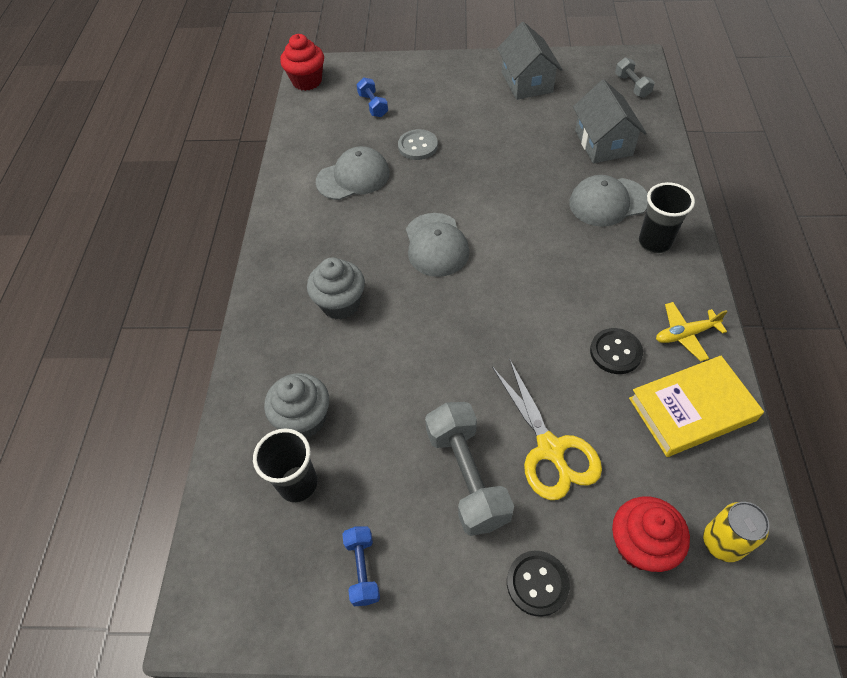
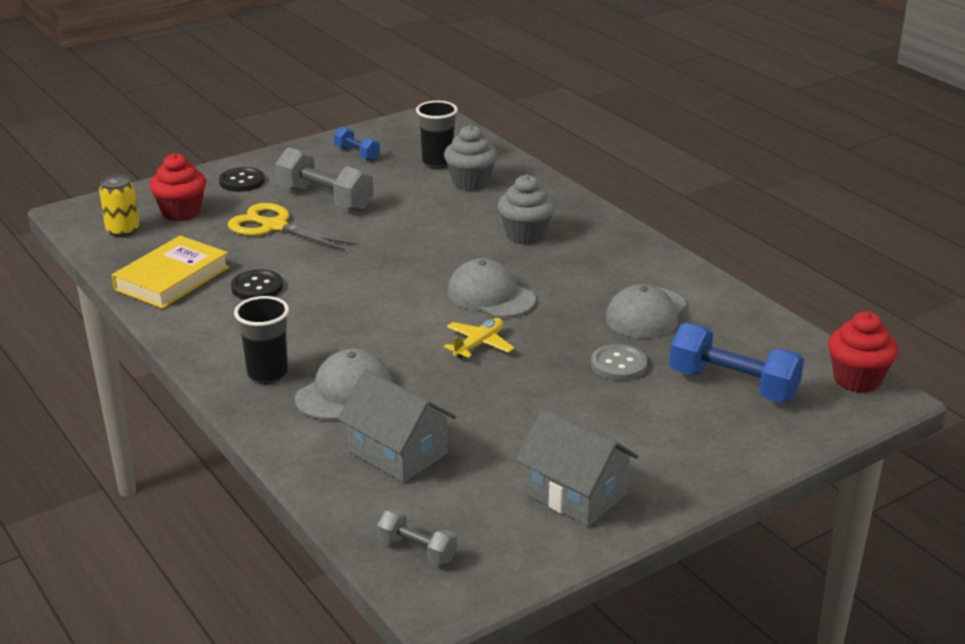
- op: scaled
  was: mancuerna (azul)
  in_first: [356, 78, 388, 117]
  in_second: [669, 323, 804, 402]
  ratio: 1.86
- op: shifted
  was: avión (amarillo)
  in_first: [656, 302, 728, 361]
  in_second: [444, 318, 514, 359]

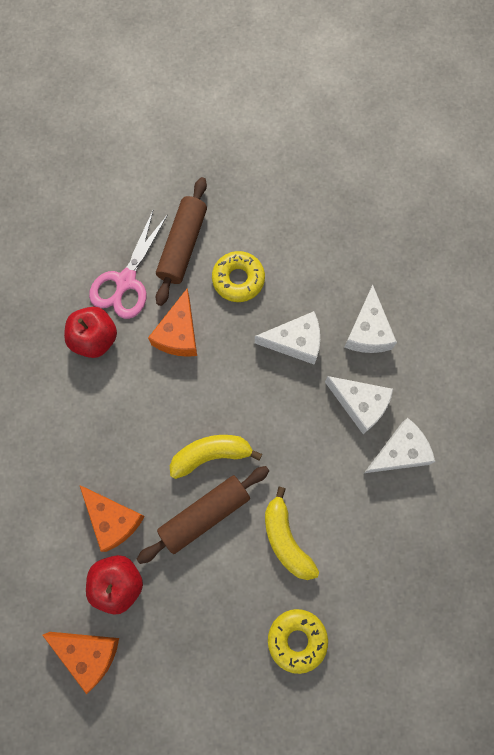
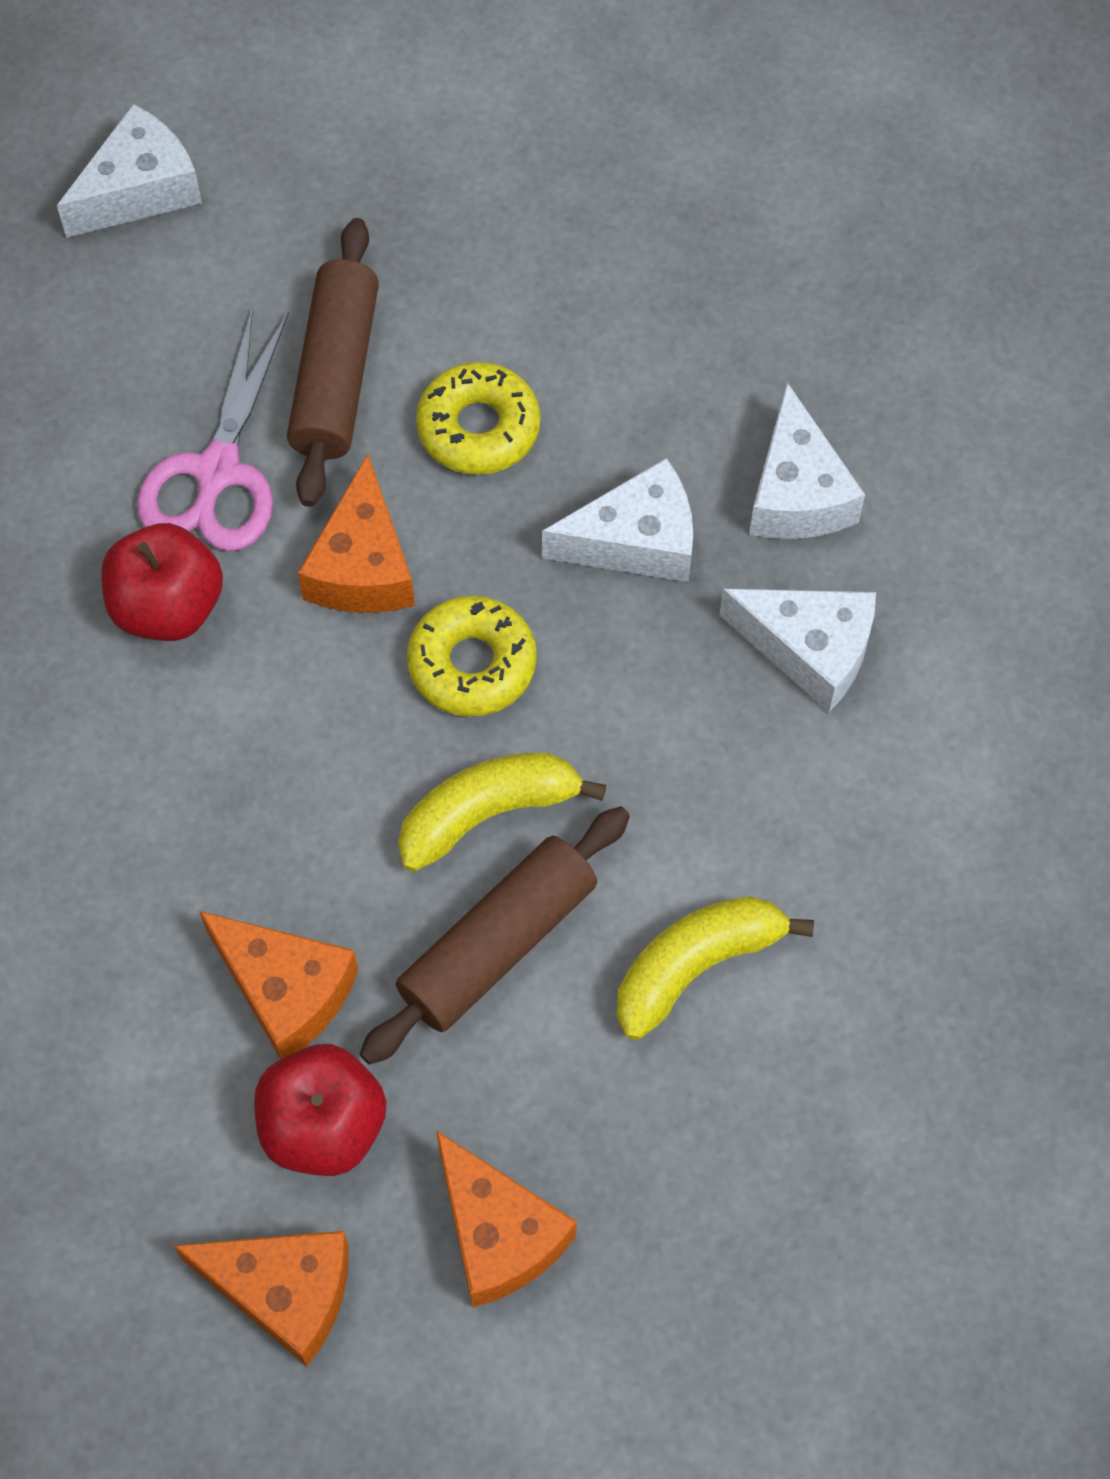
- op: shifted
  was: queso (blanco)
  in_first: [364, 418, 435, 473]
  in_second: [57, 104, 202, 238]
- op: rotated
  was: plátano (amarillo)
  in_first: [265, 486, 319, 580]
  in_second: [617, 896, 814, 1040]
  clockwise: 90
- op: shifted
  was: rosquilla (amarillo)
  in_first: [268, 609, 328, 674]
  in_second: [407, 596, 537, 717]
- op: new
  now: queso (naranja)
  in_second: [436, 1130, 577, 1308]

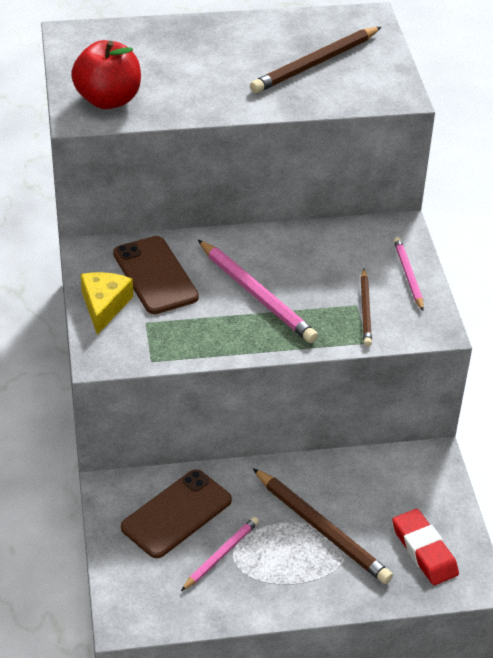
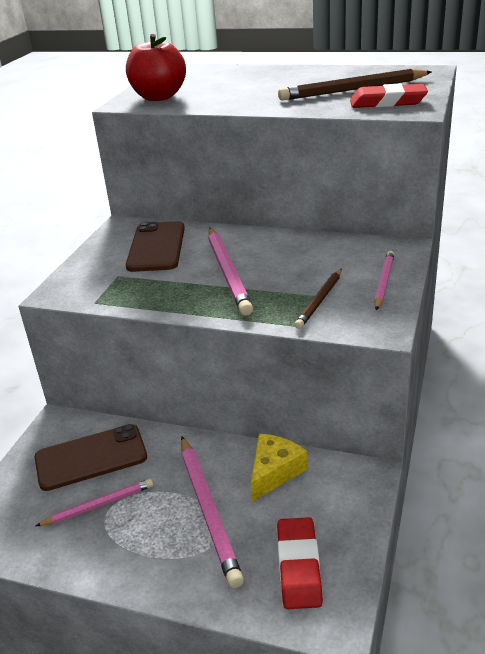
- op: shifted
  was: queso (amarillo)
  in_first: [81, 272, 133, 335]
  in_second: [251, 434, 308, 502]
- op: repainted
  was: lápiz (marrón)
  now: lápiz (rosa)
  in_first: [253, 468, 393, 584]
  in_second: [181, 436, 244, 588]
- op: new
  now: goma de borrar (rojo)
  in_second: [350, 83, 428, 108]

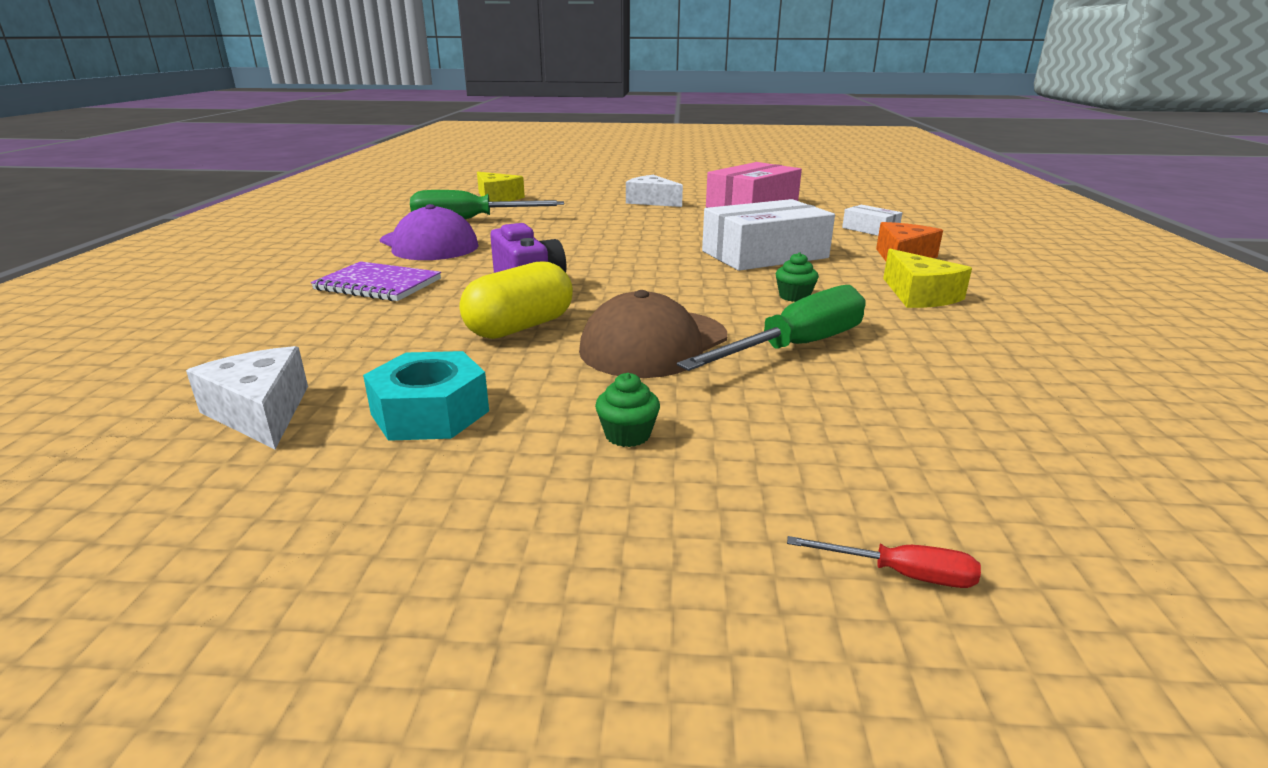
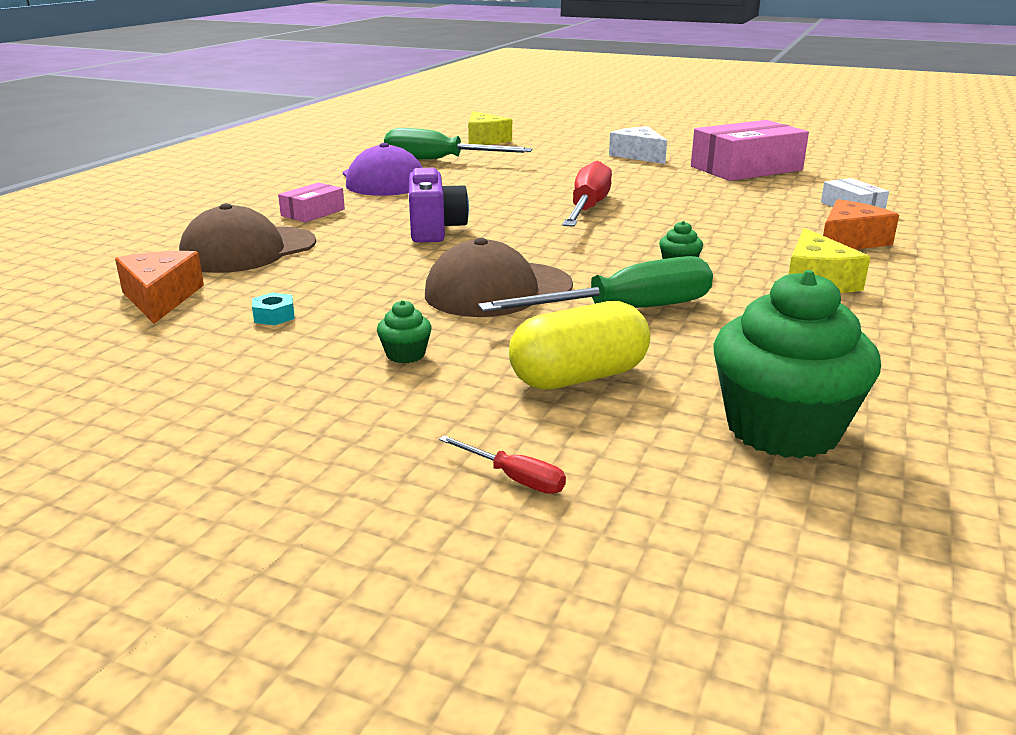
- op: gone
  was: caja (blanco)
  in_first: [702, 199, 835, 271]
- op: swapped
  was: cuaderno (morado)
  now: caja (rosa)
  in_first: [311, 261, 441, 301]
  in_second: [278, 182, 345, 222]
- op: shifted
  was: cápsula (amarillo)
  in_first: [459, 261, 573, 339]
  in_second: [509, 301, 650, 390]
- op: repainted
  was: queso (blanco)
  now: queso (naranja)
  in_first: [186, 346, 308, 449]
  in_second: [115, 251, 204, 324]
- op: scaled
  was: tuerca (turquesa)
  in_first: [363, 351, 489, 441]
  in_second: [252, 293, 295, 325]
  ratio: 0.47
- op: new
  now: destornillador (rojo)
  in_second: [562, 161, 612, 227]
- op: new
  now: gorra (marrón)
  in_second: [179, 203, 316, 273]
- op: new
  now: magdalena (verde)
  in_second: [713, 270, 881, 459]

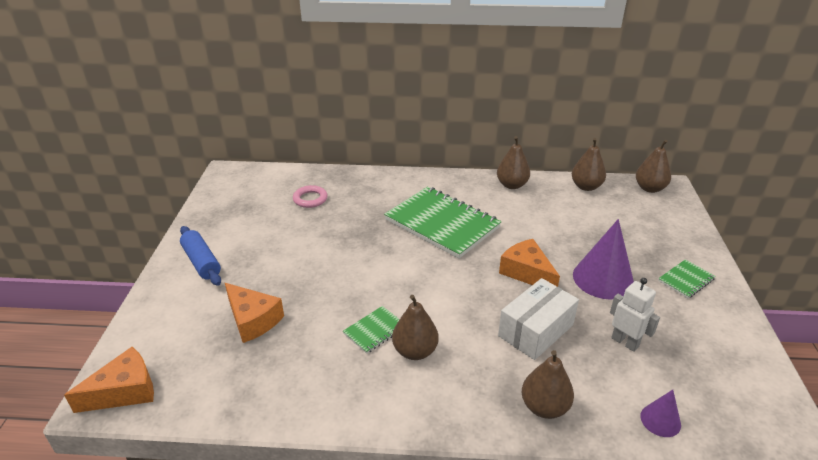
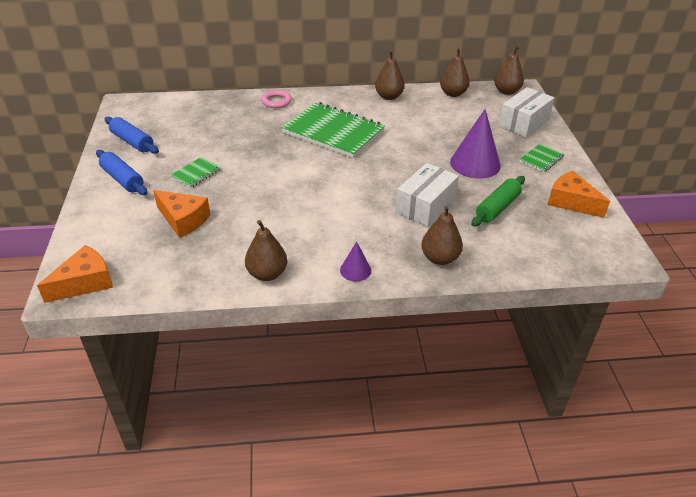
- op: shifted
  was: anillo (rosa)
  in_first: [293, 185, 328, 208]
  in_second: [261, 90, 292, 108]
- op: shifted
  was: queso (naranja)
  in_first: [499, 239, 560, 287]
  in_second: [547, 171, 610, 218]
- op: swapped
  was: robot (blanco)
  now: rodillo (verde)
  in_first: [610, 278, 660, 352]
  in_second: [471, 176, 525, 227]
- op: shifted
  was: pera (marrón)
  in_first: [392, 295, 439, 360]
  in_second: [245, 220, 287, 281]
- op: shifted
  was: cuaderno (verde)
  in_first: [343, 306, 400, 354]
  in_second: [170, 157, 221, 188]
- op: shifted
  was: cono (morado)
  in_first: [640, 390, 681, 437]
  in_second: [340, 241, 371, 281]
- op: new
  now: caja (blanco)
  in_second: [498, 87, 555, 137]
- op: new
  now: rodillo (azul)
  in_second: [105, 116, 159, 154]

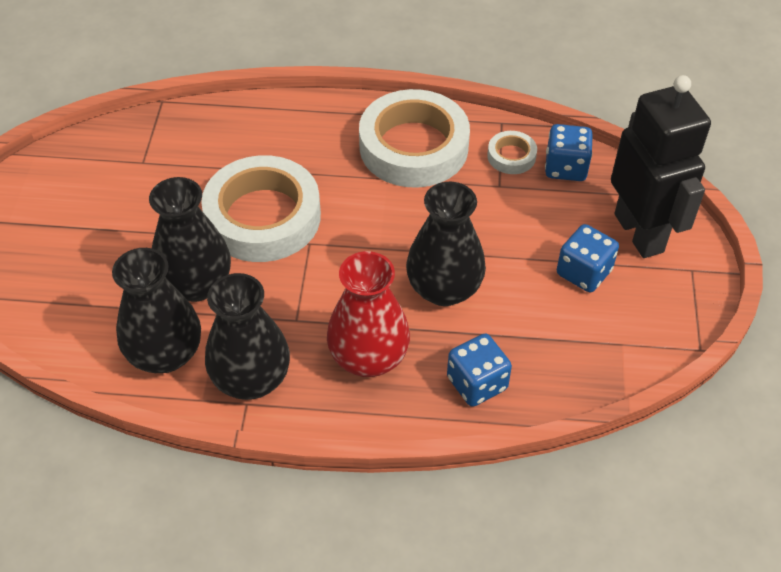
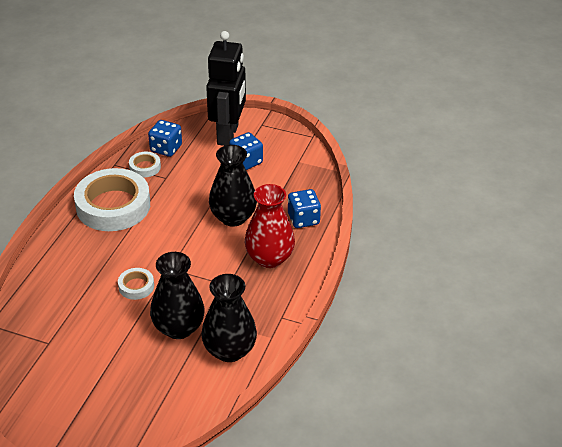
- op: rotated
  was: robot (negro)
  in_first: [611, 75, 711, 258]
  in_second: [206, 31, 246, 146]
  clockwise: 105
- op: scaled
  was: cinta adhesiva (blanco)
  in_first: [201, 155, 321, 262]
  in_second: [118, 268, 154, 300]
  ratio: 0.44
- op: gone
  was: florero (negro)
  in_first: [205, 273, 290, 400]

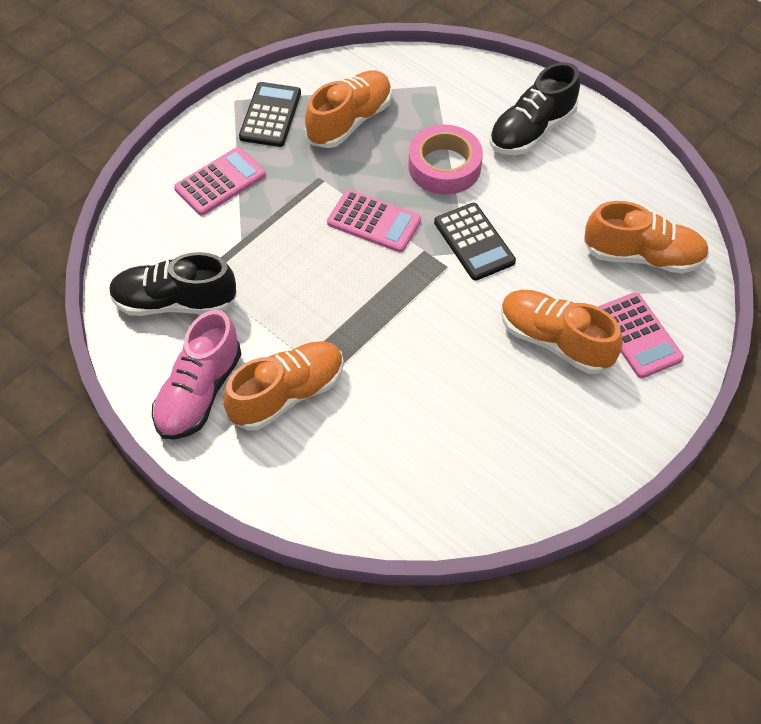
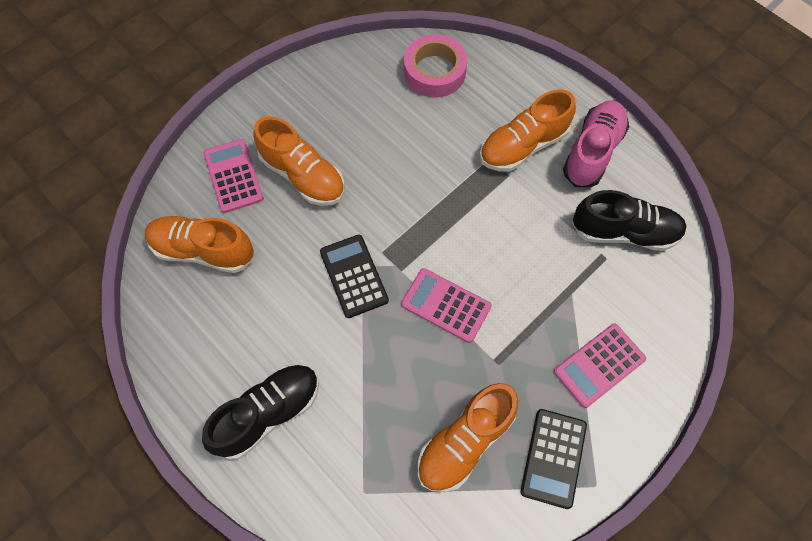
- op: shifted
  was: cinta adhesiva (rosa)
  in_first: [408, 125, 483, 195]
  in_second: [404, 34, 468, 98]

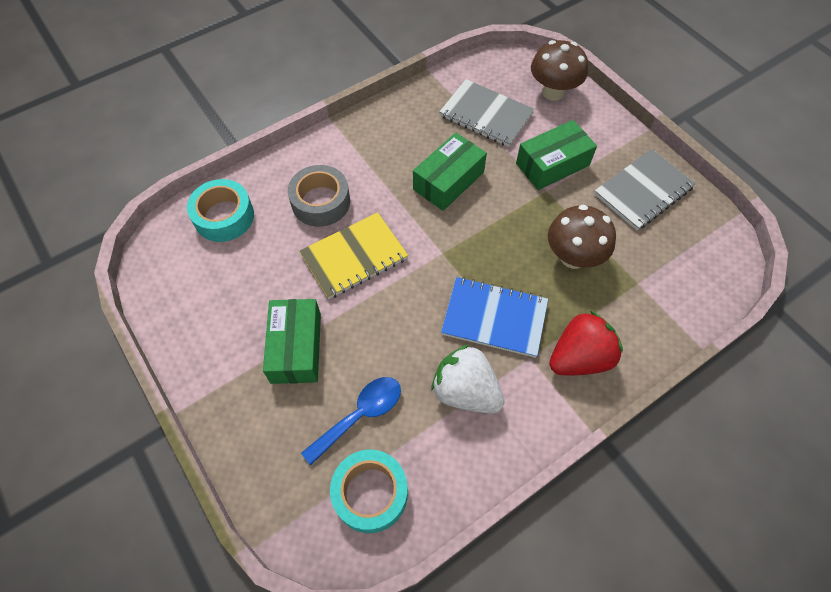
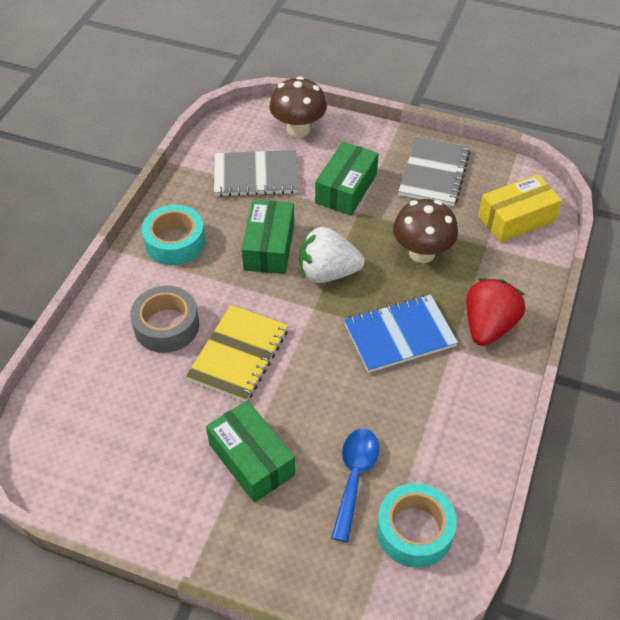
- op: shifted
  was: cinta adhesiva (turquesa)
  in_first: [187, 179, 254, 242]
  in_second: [142, 205, 205, 265]
- op: shifted
  was: fresa (blanco)
  in_first: [431, 344, 504, 413]
  in_second: [299, 227, 365, 283]
- op: new
  now: caja (amarillo)
  in_second: [478, 174, 562, 243]

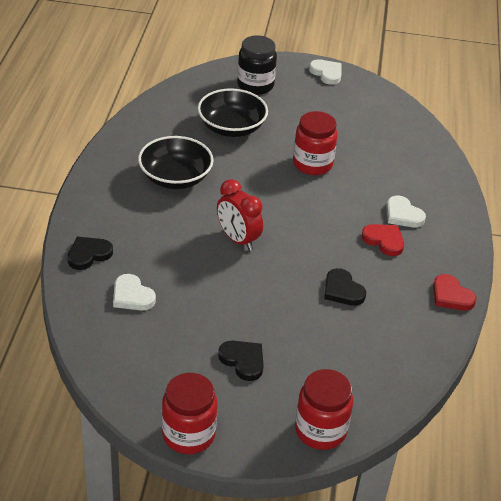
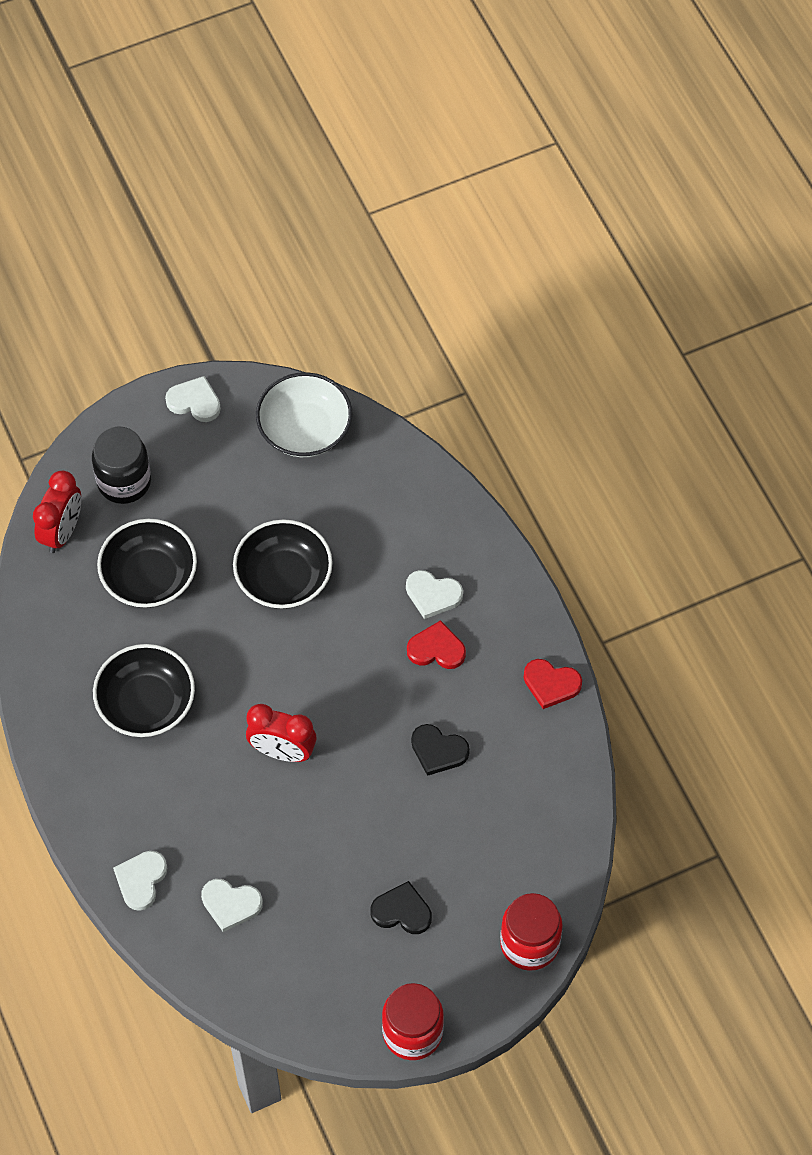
- op: swapped
  was: tarro (rojo)
  now: cuenco (negro)
  in_first: [293, 111, 338, 175]
  in_second: [233, 519, 333, 609]
- op: repainted
  was: corazón (negro)
  now: corazón (blanco)
  in_first: [67, 237, 113, 270]
  in_second: [113, 851, 167, 911]
- op: new
  now: cuenco (blanco)
  in_second: [256, 372, 352, 457]
- op: new
  now: despertador (rojo)
  in_second: [33, 471, 81, 553]

